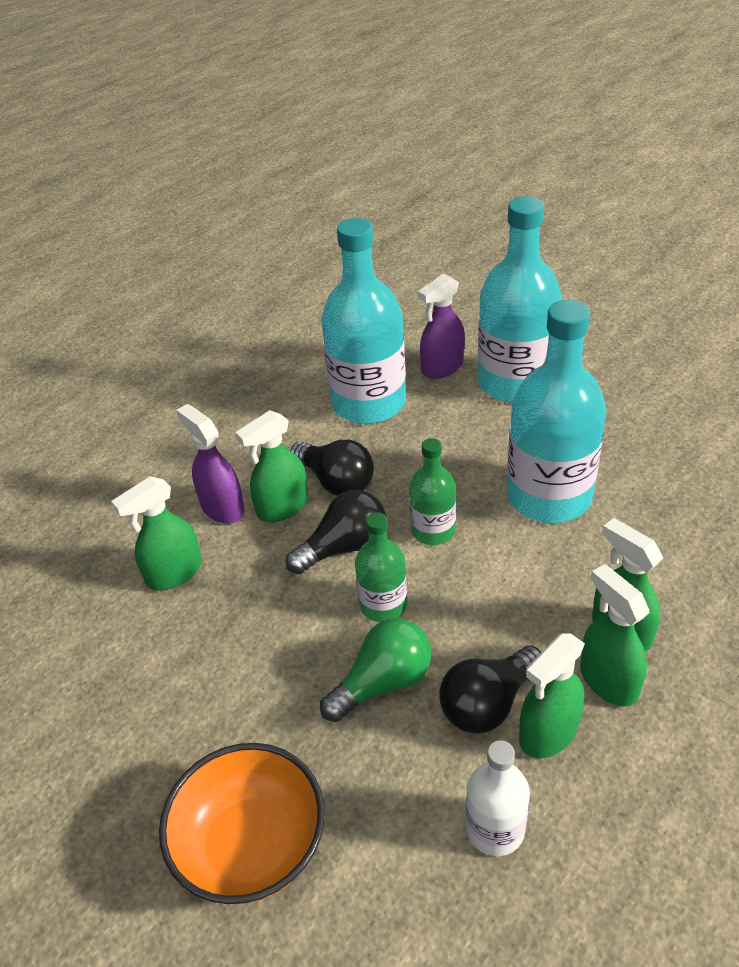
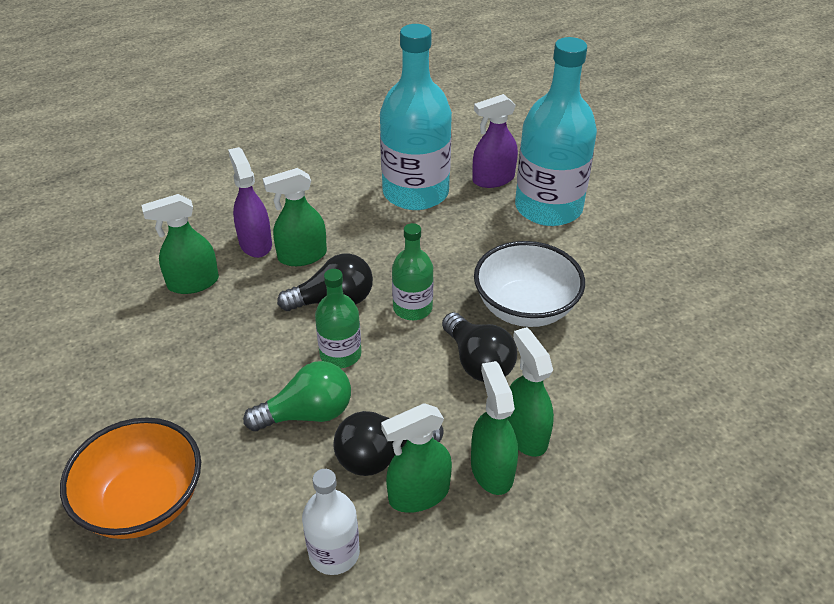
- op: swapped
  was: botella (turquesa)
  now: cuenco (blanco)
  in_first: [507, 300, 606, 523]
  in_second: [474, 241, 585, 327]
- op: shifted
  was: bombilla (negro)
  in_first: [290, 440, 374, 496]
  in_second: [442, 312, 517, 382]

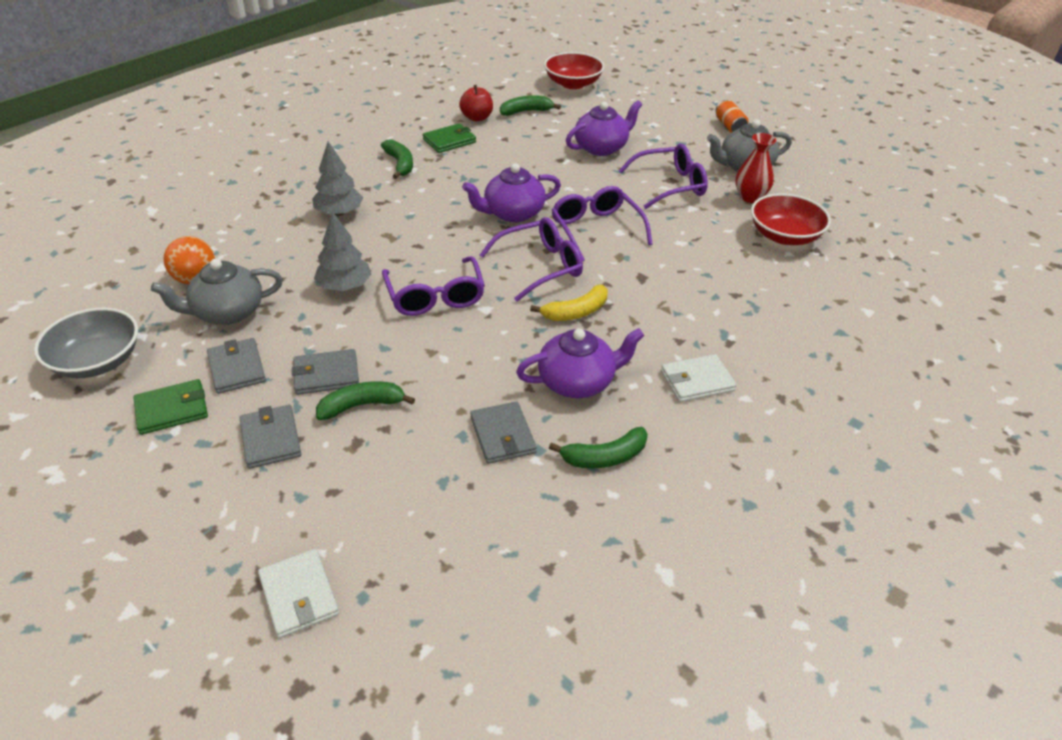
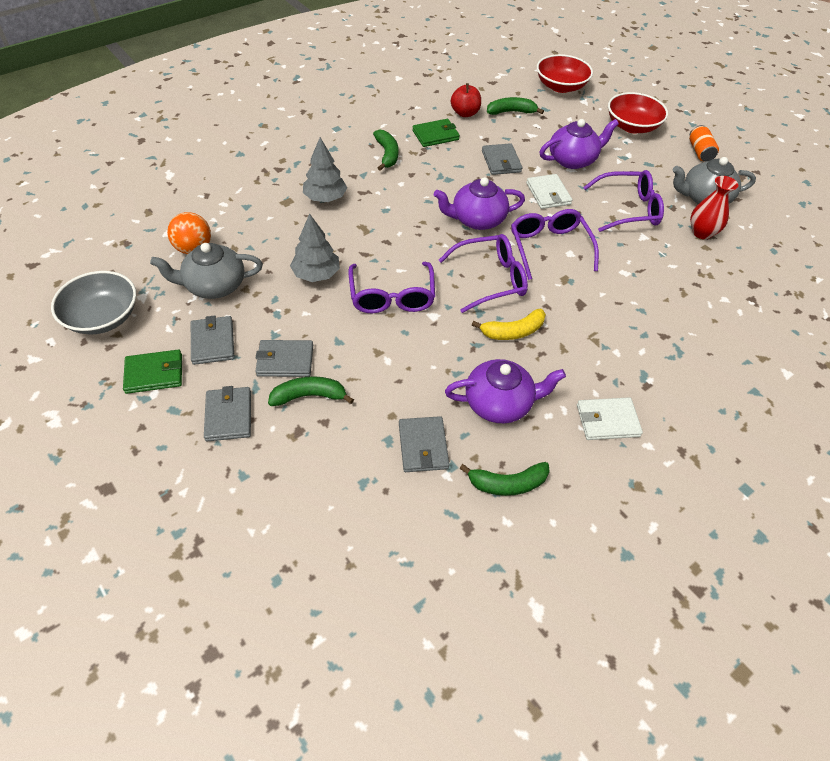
- op: shifted
  was: cuenco (rojo)
  in_first: [751, 193, 831, 245]
  in_second: [608, 92, 668, 133]
- op: shifted
  was: cartera (blanco)
  in_first: [258, 549, 339, 638]
  in_second: [526, 174, 572, 209]
- op: new
  now: cartera (gris)
  in_second: [482, 143, 522, 175]

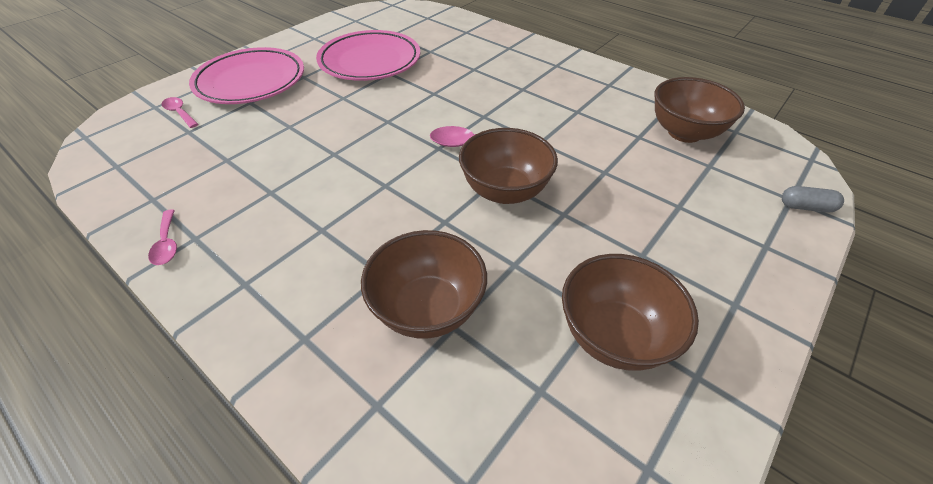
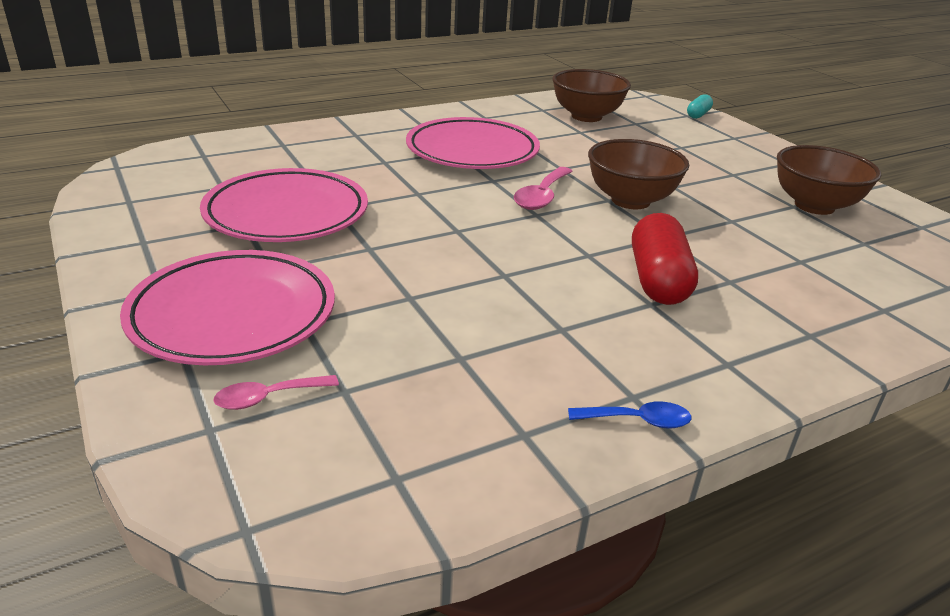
- op: repainted
  was: cápsula (gris)
  now: cápsula (turquesa)
  in_first: [782, 186, 844, 212]
  in_second: [687, 94, 713, 119]
- op: repainted
  was: cuchara (rosa)
  now: cuchara (azul)
  in_first: [148, 209, 177, 265]
  in_second: [568, 401, 691, 428]
- op: gone
  was: cuenco (marrón)
  in_first: [361, 230, 487, 339]
- op: new
  now: plato (rosa)
  in_second: [406, 117, 540, 169]
- op: new
  now: cápsula (rojo)
  in_second: [632, 213, 698, 305]

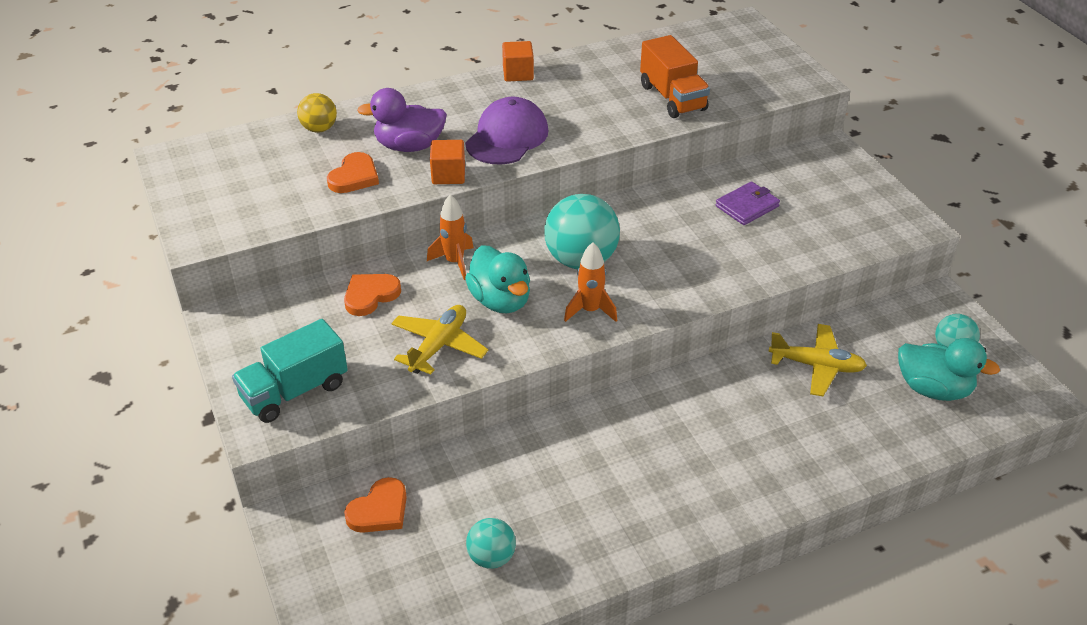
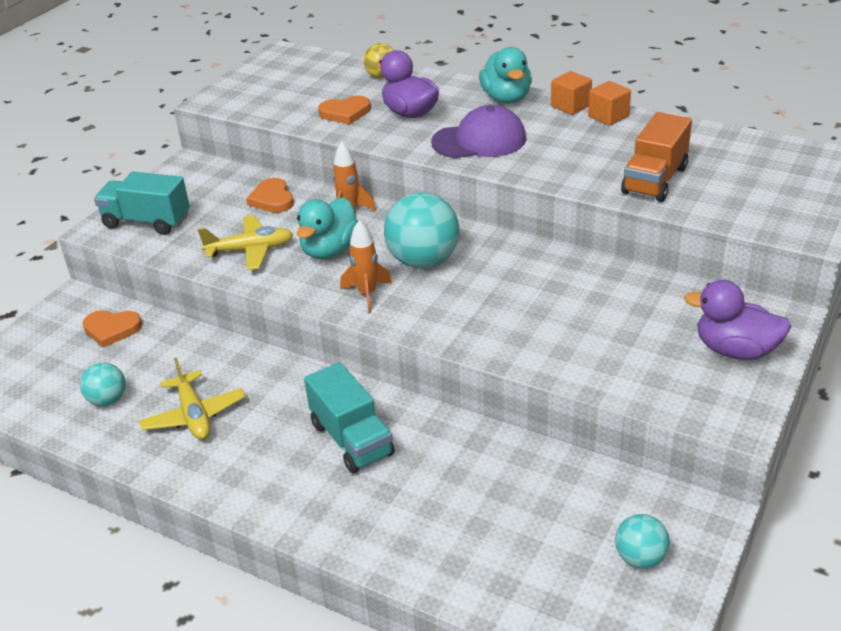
- op: shifted
  was: cubo (naranja)
  in_first: [430, 140, 465, 184]
  in_second: [588, 81, 631, 126]
- op: gone
  was: cartera (morado)
  in_first: [716, 182, 780, 225]
- op: rotated
  was: corazón (naranja)
  in_first: [344, 274, 401, 316]
  in_second: [246, 178, 294, 213]
  clockwise: -120
- op: shifted
  was: avión (amarillo)
  in_first: [769, 324, 867, 396]
  in_second: [139, 357, 246, 440]
- op: shifted
  was: pato (turquesa)
  in_first: [898, 338, 1000, 401]
  in_second: [479, 47, 532, 104]
- op: new
  now: pato (morado)
  in_second: [684, 280, 792, 360]
- op: new
  now: camión (turquesa)
  in_second: [304, 362, 395, 473]

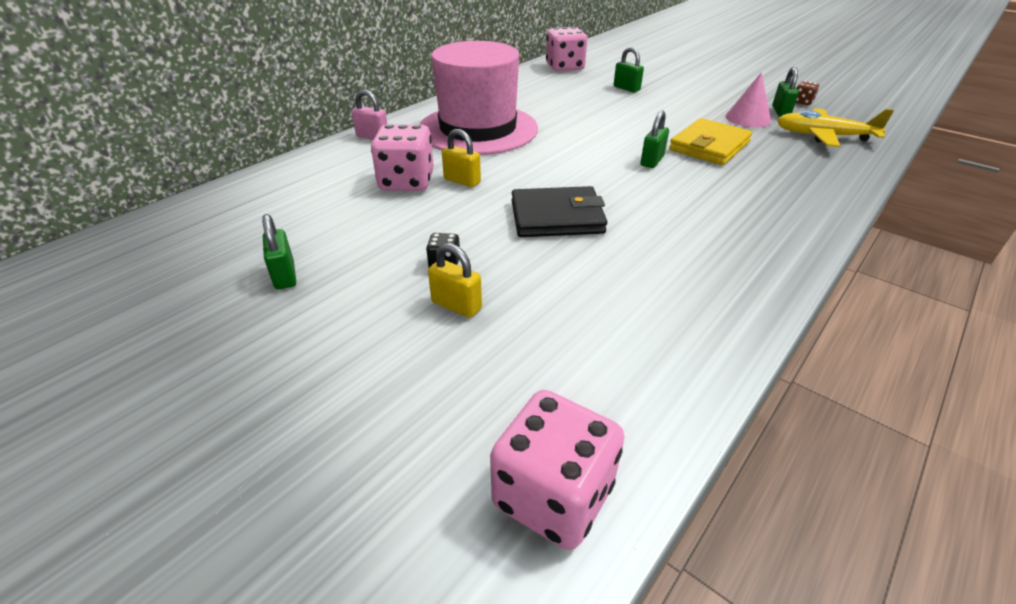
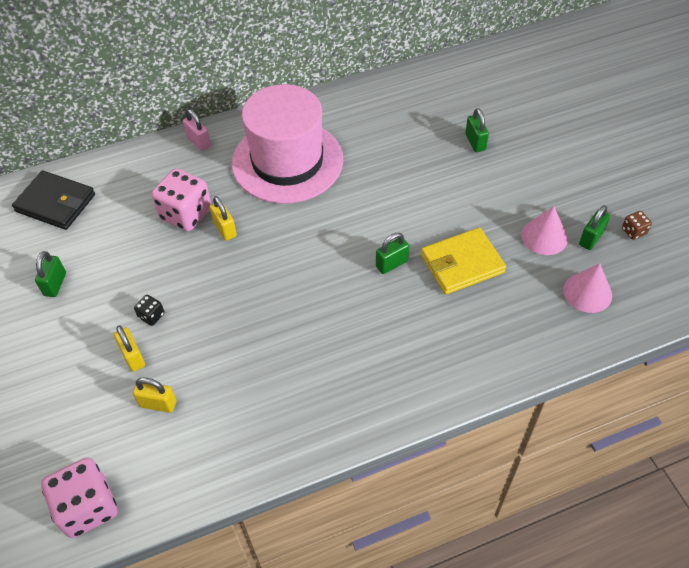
- op: gone
  was: dado (rosa)
  in_first: [546, 27, 587, 71]
- op: swapped
  was: avión (amarillo)
  now: cono (rosa)
  in_first: [777, 108, 894, 147]
  in_second: [563, 263, 612, 313]
- op: shifted
  was: cartera (negro)
  in_first: [512, 186, 607, 237]
  in_second: [12, 171, 95, 230]
- op: new
  now: candado (amarillo)
  in_second: [133, 377, 176, 413]

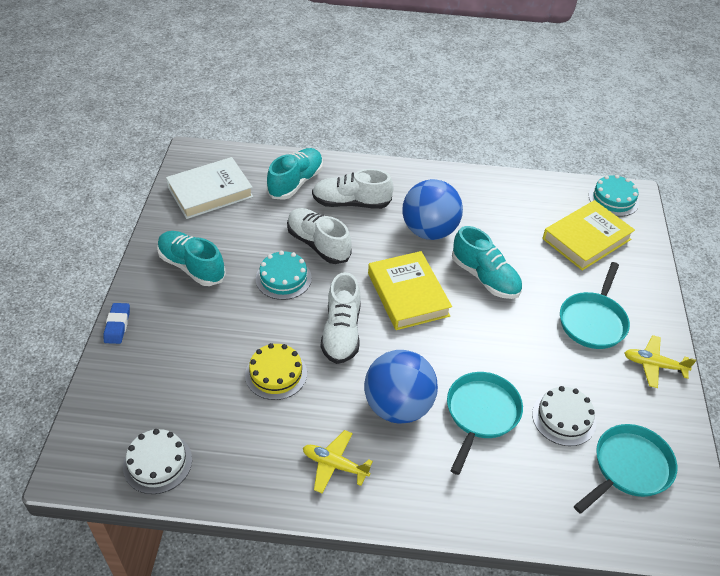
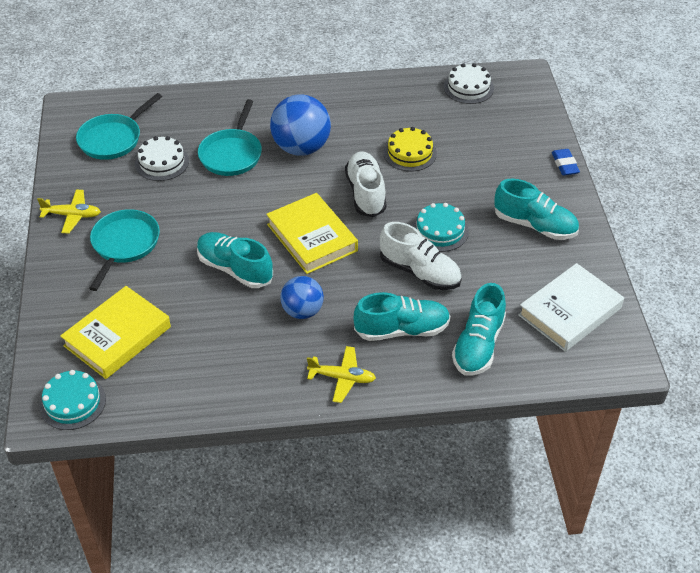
- op: repainted
  was: zapato (blanco)
  now: zapato (turquesa)
  in_first: [312, 169, 393, 209]
  in_second: [353, 292, 450, 341]
- op: scaled
  was: pelota (azul)
  in_first: [403, 179, 463, 240]
  in_second: [280, 276, 324, 319]
  ratio: 0.62
- op: shifted
  was: avión (amarillo)
  in_first: [303, 430, 373, 494]
  in_second: [307, 346, 376, 403]

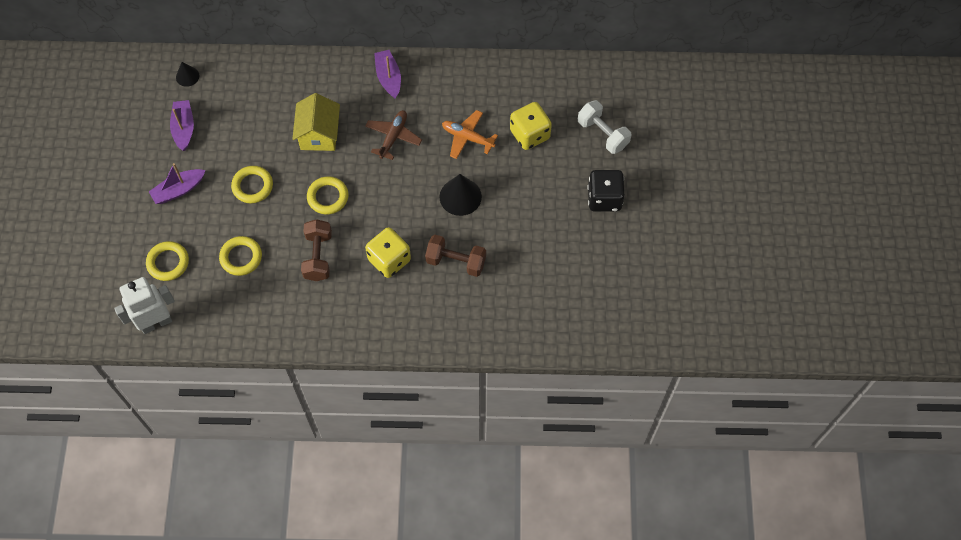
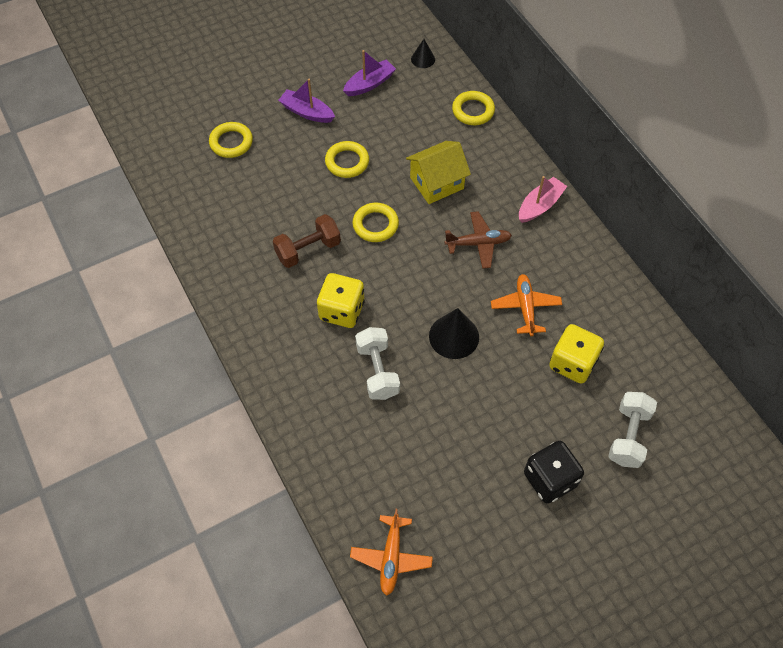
- op: repainted
  was: barco (morado)
  now: barco (rosa)
  in_first: [374, 50, 401, 98]
  in_second: [519, 176, 567, 223]
- op: repainted
  was: mancuerna (marrón)
  now: mancuerna (blanco)
  in_first: [425, 235, 486, 277]
  in_second: [355, 327, 400, 400]
- op: shifted
  was: anillo (amarillo)
  in_first: [219, 236, 262, 276]
  in_second: [452, 91, 495, 125]
- op: gone
  was: robot (blanco)
  in_first: [114, 277, 175, 334]
- op: new
  now: avión (naranja)
  in_second: [350, 509, 433, 596]

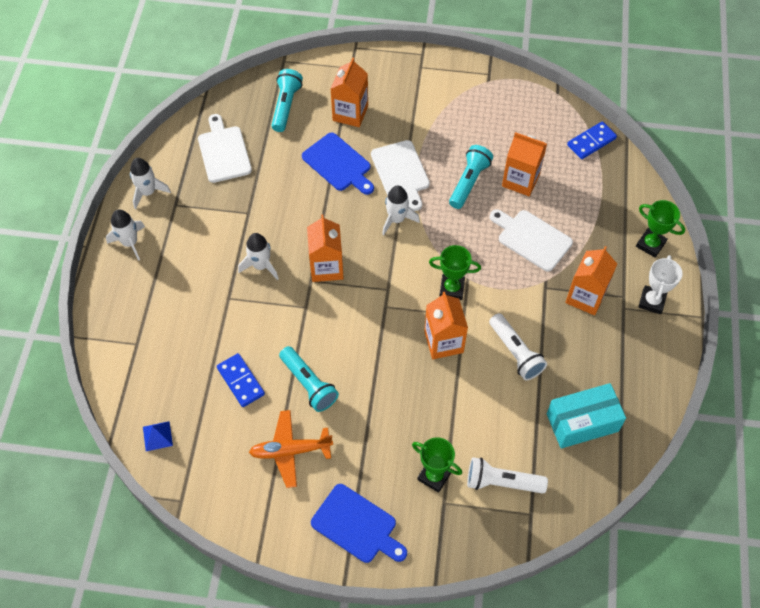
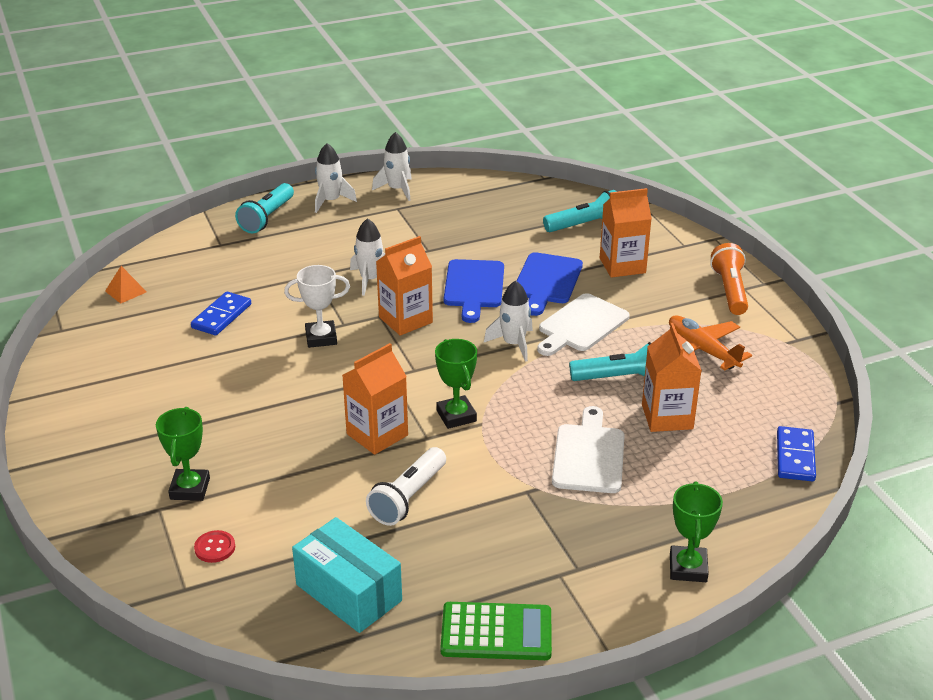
- op: gone
  was: tabla de cortar (blanco)
  in_first: [198, 114, 252, 183]
- op: rotated
  was: ficha de dominó (azul)
  in_first: [567, 121, 617, 159]
  in_second: [777, 426, 816, 482]
  clockwise: 75
- op: gone
  was: cartón de leche (naranja)
  in_first: [565, 246, 617, 316]
- op: shifted
  was: trofeo (blanco)
  in_first: [638, 255, 683, 314]
  in_second: [284, 265, 350, 348]
- op: shifted
  was: lámpara de mano (turquesa)
  in_first: [279, 346, 339, 412]
  in_second: [235, 183, 294, 233]
- op: shifted
  was: avión (naranja)
  in_first: [249, 410, 333, 488]
  in_second: [669, 315, 752, 371]
- op: repainted
  was: pirámide (azul)
  now: pirámide (naranja)
  in_first: [143, 421, 173, 451]
  in_second: [105, 266, 147, 304]
- op: swapped
  was: lámpara de mano (blanco)
  now: botón (rojo)
  in_first: [467, 457, 548, 494]
  in_second: [194, 530, 235, 563]
- op: shifted
  was: tabla de cortar (azul)
  in_first: [311, 484, 407, 563]
  in_second: [444, 259, 504, 323]
- op: new
  now: lámpara de mano (naranja)
  in_second: [710, 243, 748, 315]
- op: new
  now: calculadora (verde)
  in_second: [440, 602, 552, 660]

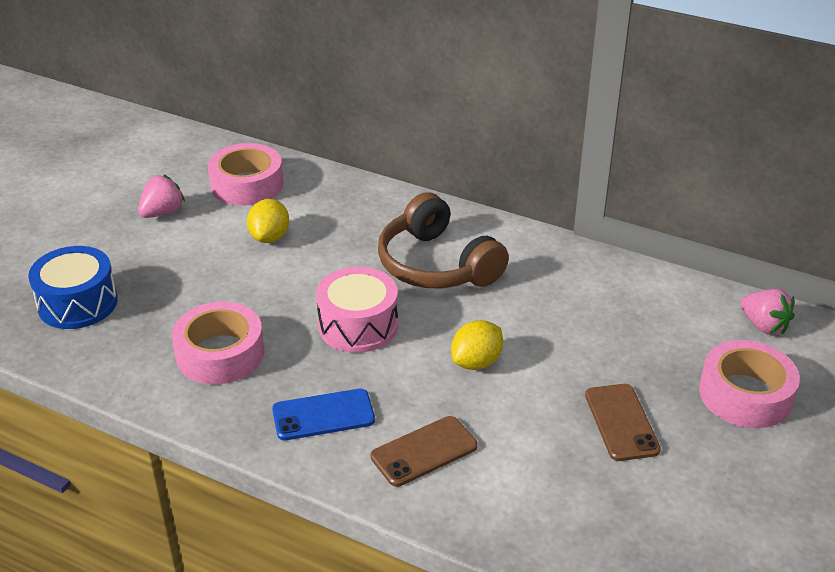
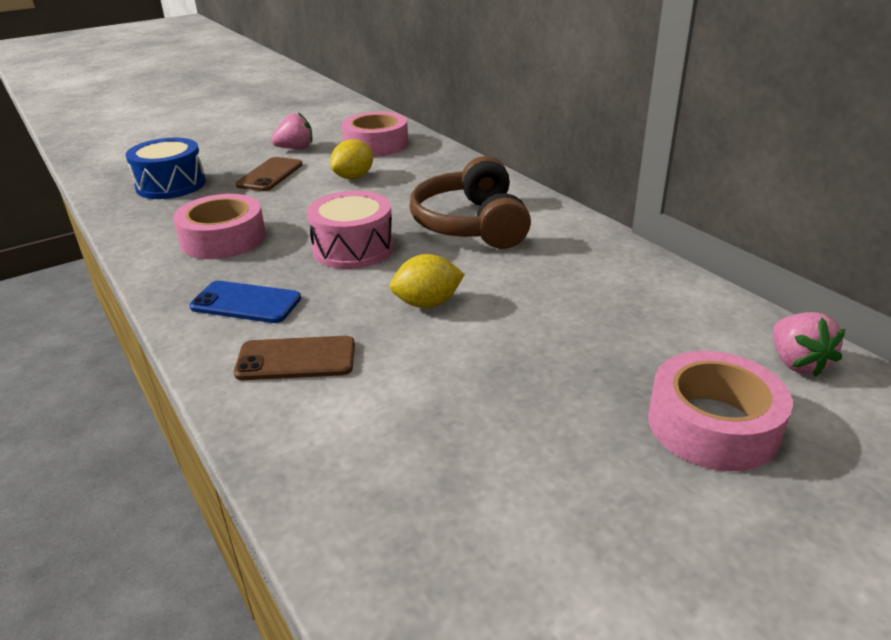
- op: shifted
  was: móvil (marrón)
  in_first: [585, 384, 661, 461]
  in_second: [236, 157, 303, 191]

